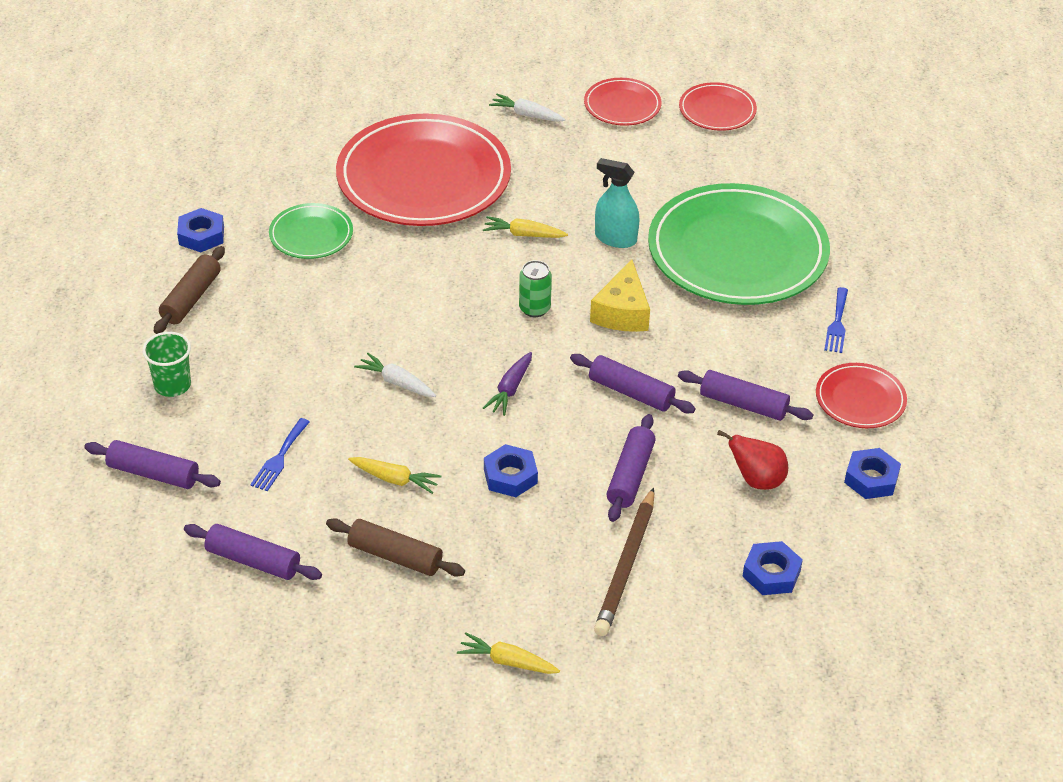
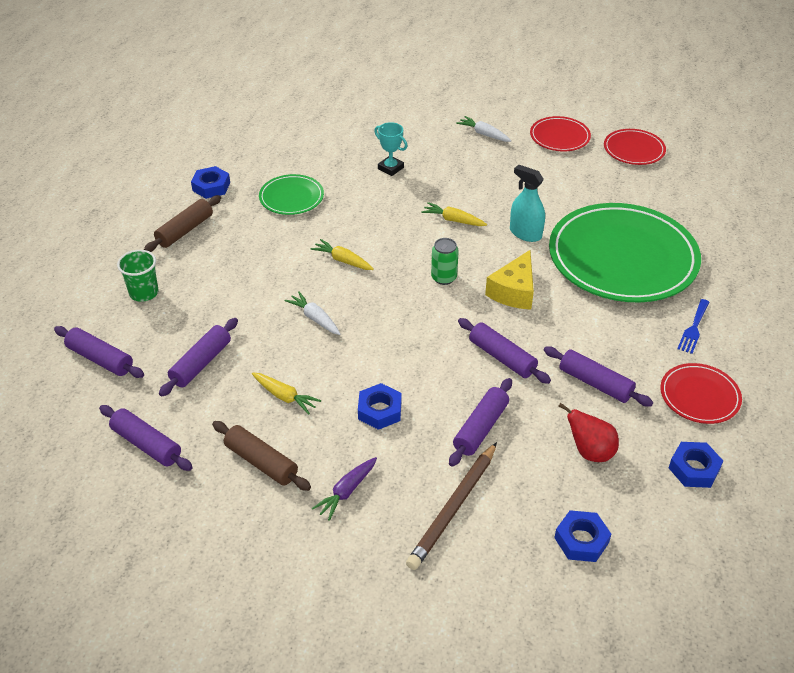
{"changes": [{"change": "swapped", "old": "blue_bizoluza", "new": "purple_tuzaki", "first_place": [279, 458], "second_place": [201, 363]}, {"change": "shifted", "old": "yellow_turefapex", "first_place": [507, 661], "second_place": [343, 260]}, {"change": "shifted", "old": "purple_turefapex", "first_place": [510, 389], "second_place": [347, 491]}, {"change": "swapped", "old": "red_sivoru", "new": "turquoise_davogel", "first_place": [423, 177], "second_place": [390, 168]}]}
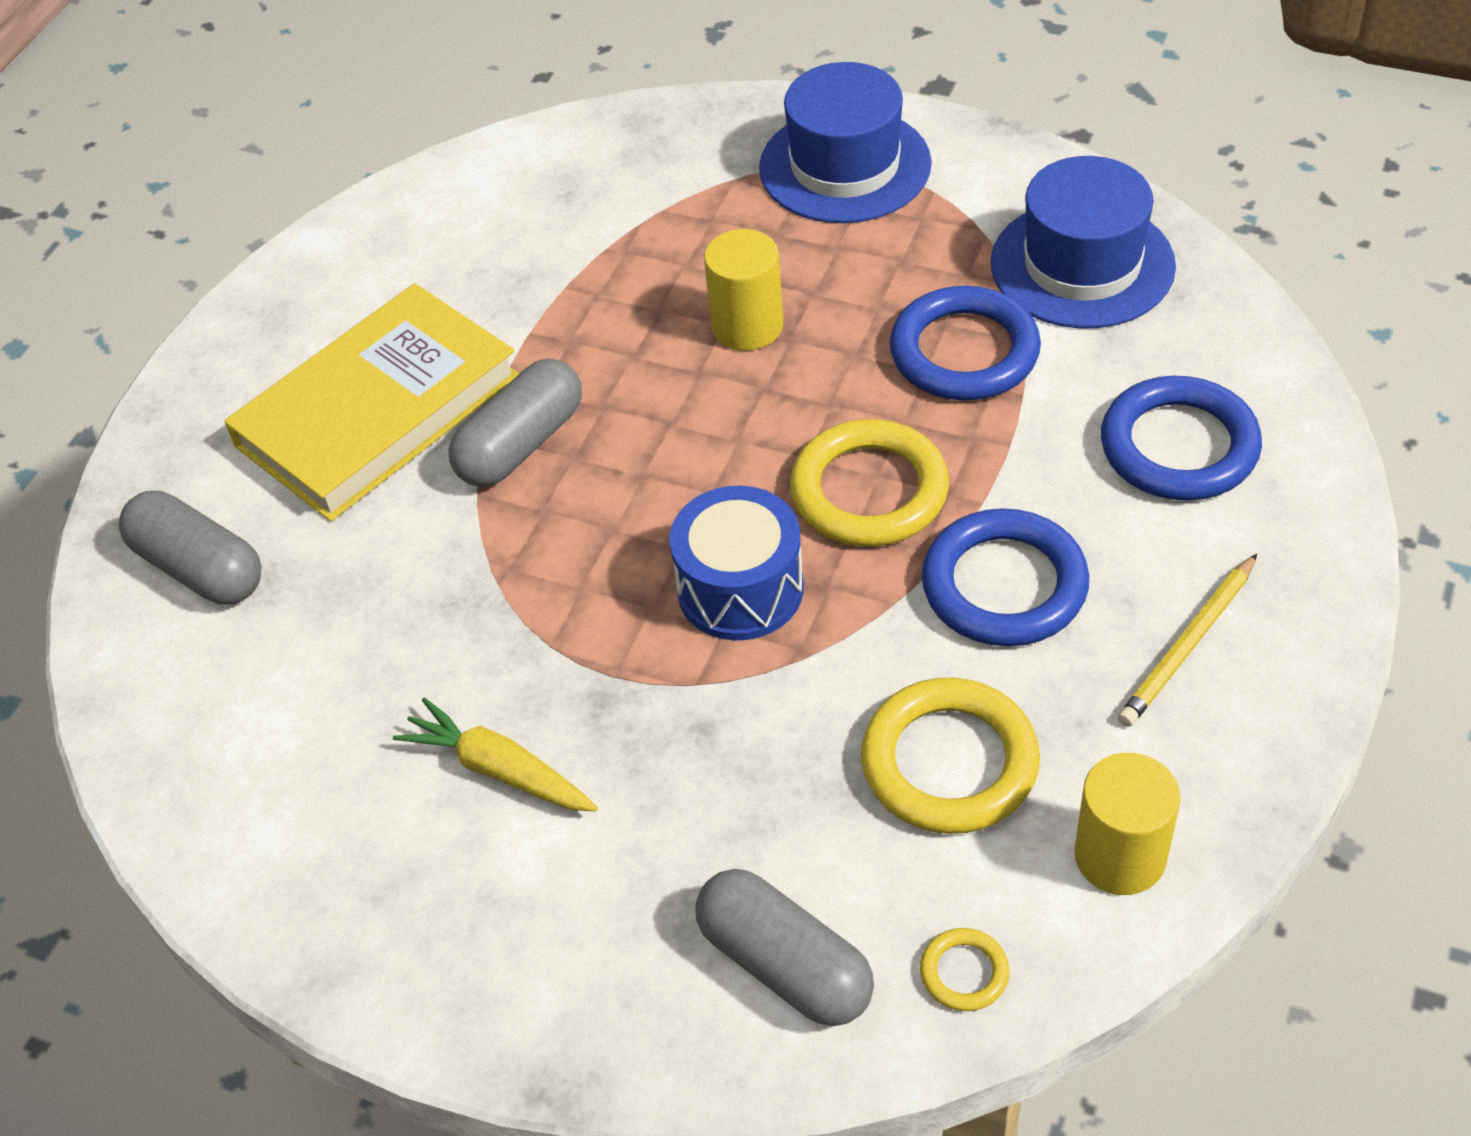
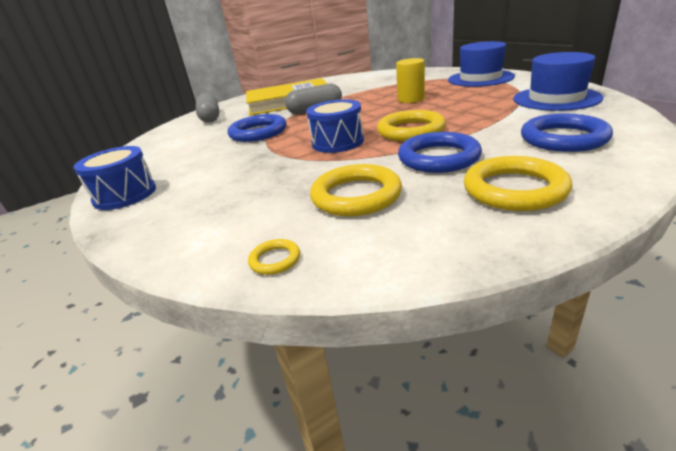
{"changes": [{"change": "new", "new": "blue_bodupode", "second_place": [125, 195]}, {"change": "shifted", "old": "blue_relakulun", "first_place": [964, 352], "second_place": [258, 132]}, {"change": "swapped", "old": "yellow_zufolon", "new": "yellow_relakulun", "first_place": [1188, 645], "second_place": [514, 189]}, {"change": "gone", "old": "yellow_turefapex", "first_place": [499, 769]}, {"change": "gone", "old": "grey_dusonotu", "first_place": [784, 964]}, {"change": "gone", "old": "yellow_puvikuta", "first_place": [1120, 856]}]}
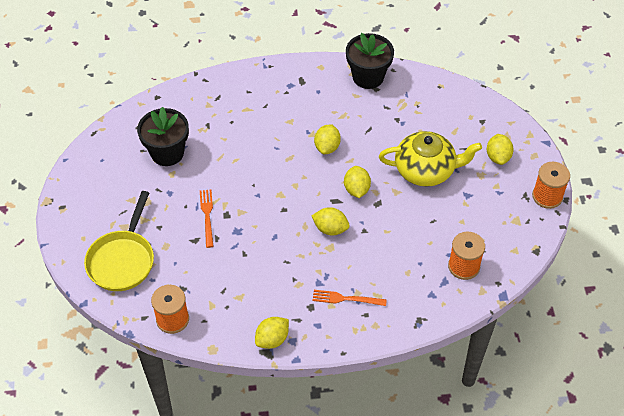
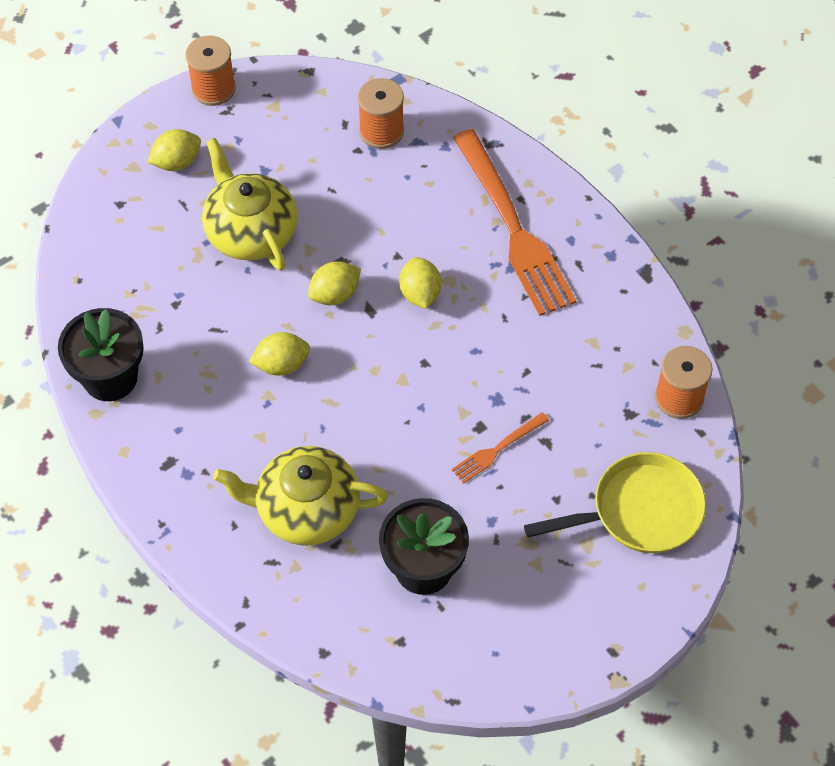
{"changes": [{"change": "new", "new": "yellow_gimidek", "second_place": [306, 509]}, {"change": "scaled", "old": "orange_bizoluza", "first_place": [346, 299], "second_place": [513, 228], "factor": 2.2}, {"change": "gone", "old": "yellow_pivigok", "first_place": [272, 339]}]}
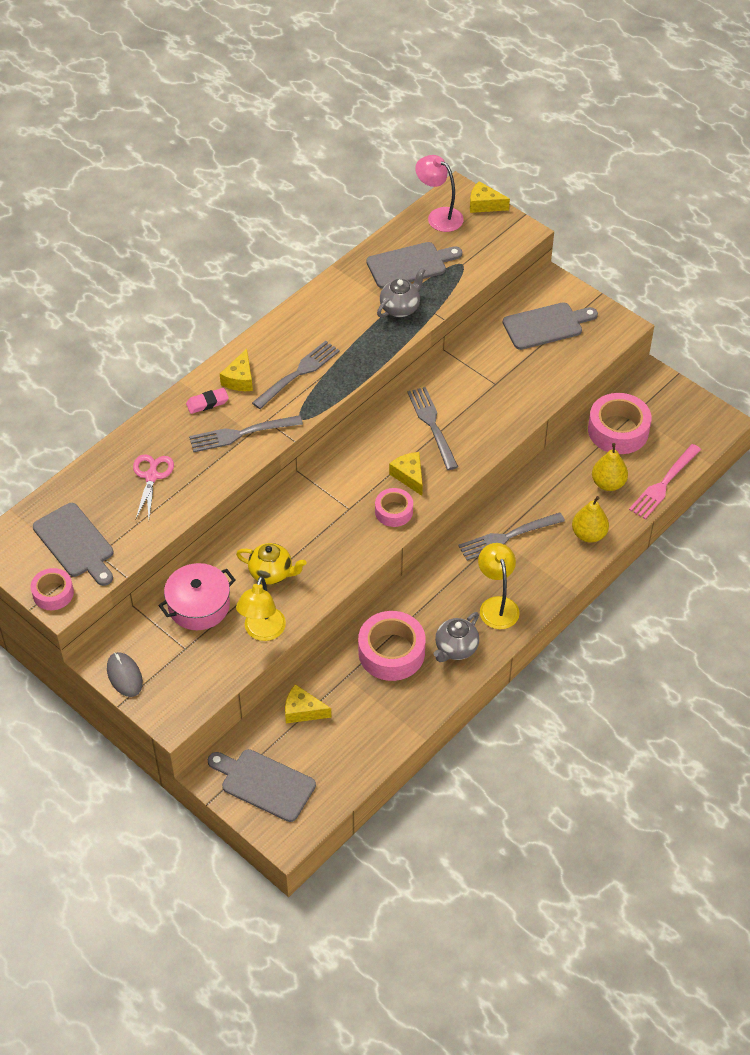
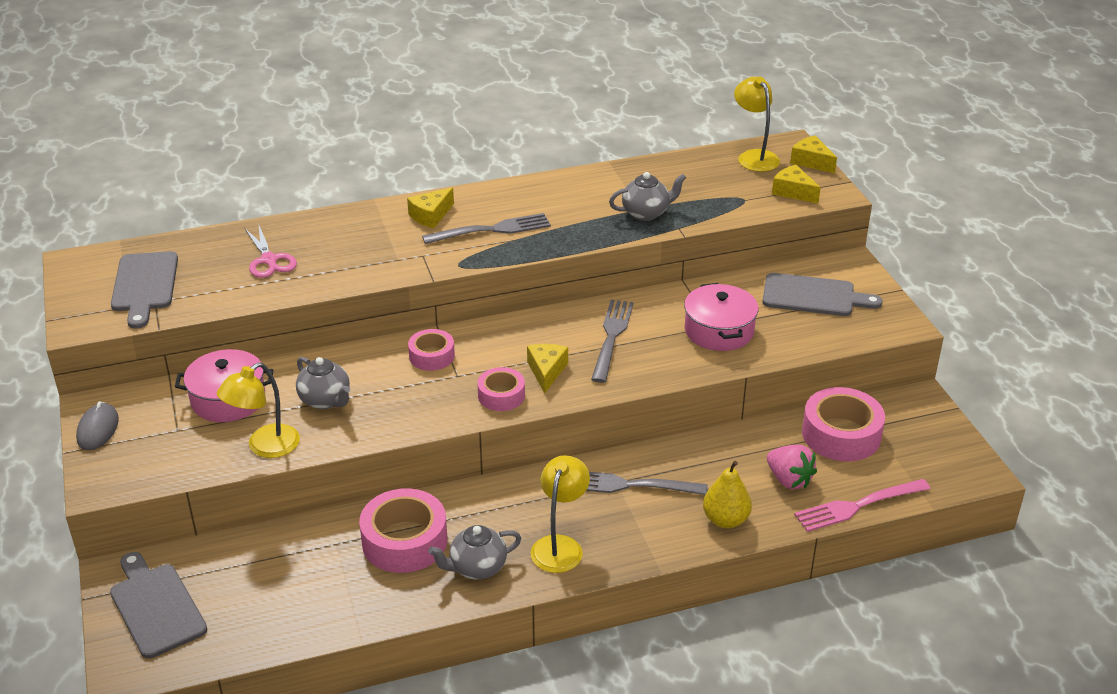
{"changes": [{"change": "rotated", "old": "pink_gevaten", "first_place": [151, 476], "second_place": [269, 260], "degrees": 120}, {"change": "repainted", "old": "yellow_gimidek", "new": "grey_gimidek", "first_place": [272, 573], "second_place": [325, 400]}, {"change": "shifted", "old": "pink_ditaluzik", "first_place": [53, 593], "second_place": [431, 356]}, {"change": "new", "new": "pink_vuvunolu", "second_place": [719, 331]}, {"change": "repainted", "old": "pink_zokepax", "new": "yellow_zokepax", "first_place": [439, 216], "second_place": [754, 156]}, {"change": "swapped", "old": "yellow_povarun", "new": "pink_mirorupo", "first_place": [608, 483], "second_place": [789, 480]}, {"change": "shifted", "old": "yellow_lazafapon", "first_place": [302, 711], "second_place": [793, 192]}, {"change": "gone", "old": "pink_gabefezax", "first_place": [207, 403]}, {"change": "gone", "old": "grey_bizoluza", "first_place": [241, 434]}, {"change": "gone", "old": "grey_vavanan", "first_place": [410, 265]}]}
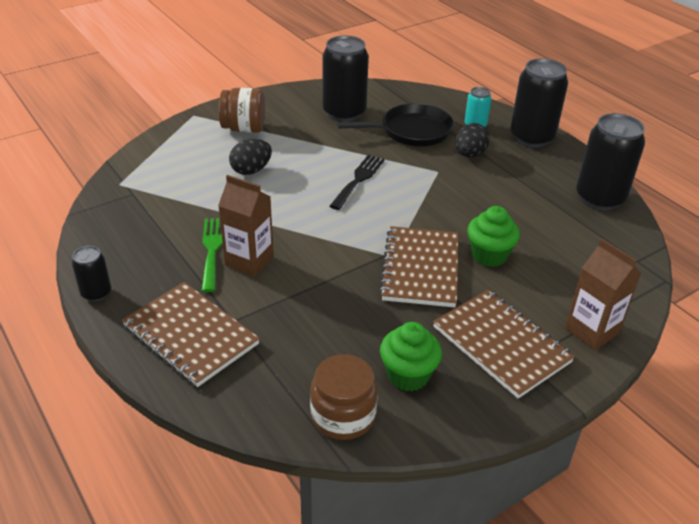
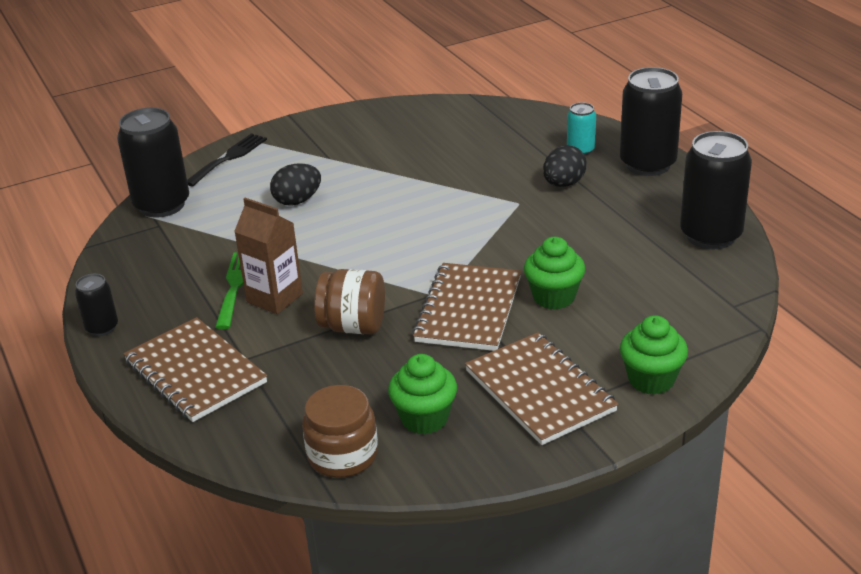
{"changes": [{"change": "shifted", "old": "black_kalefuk", "first_place": [344, 113], "second_place": [162, 205]}, {"change": "shifted", "old": "black_bizoluza", "first_place": [358, 180], "second_place": [229, 158]}, {"change": "shifted", "old": "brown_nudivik", "first_place": [244, 128], "second_place": [353, 326]}, {"change": "swapped", "old": "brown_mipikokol", "new": "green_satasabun", "first_place": [591, 331], "second_place": [651, 379]}, {"change": "gone", "old": "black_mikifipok", "first_place": [411, 131]}]}
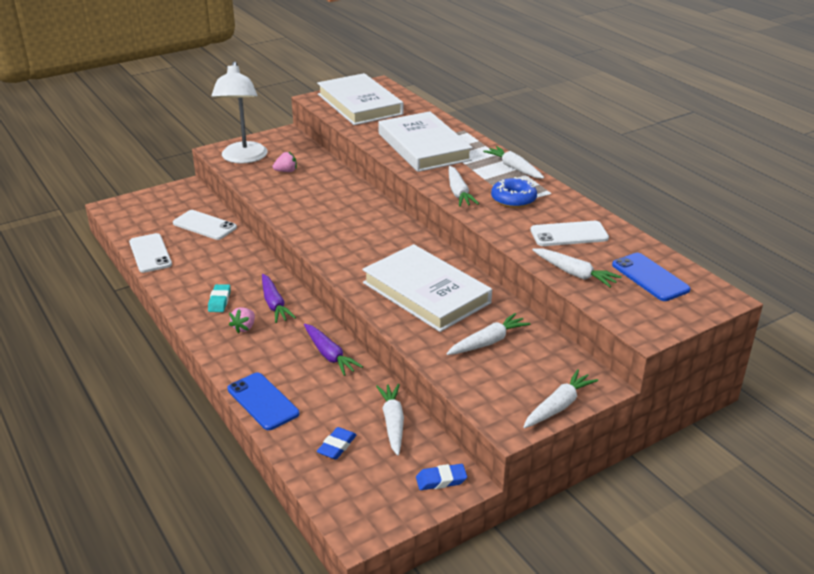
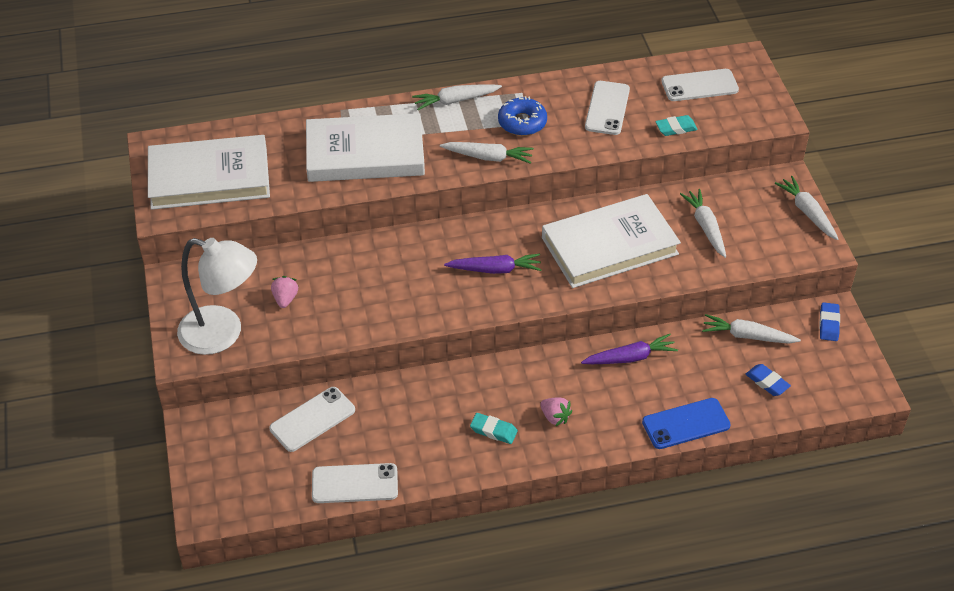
{"changes": [{"change": "shifted", "old": "purple_turefapex", "first_place": [274, 304], "second_place": [495, 269]}, {"change": "swapped", "old": "white_turefapex", "new": "turquoise_gabefezax", "first_place": [574, 274], "second_place": [676, 128]}, {"change": "repainted", "old": "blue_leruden", "new": "white_leruden", "first_place": [650, 277], "second_place": [699, 86]}]}
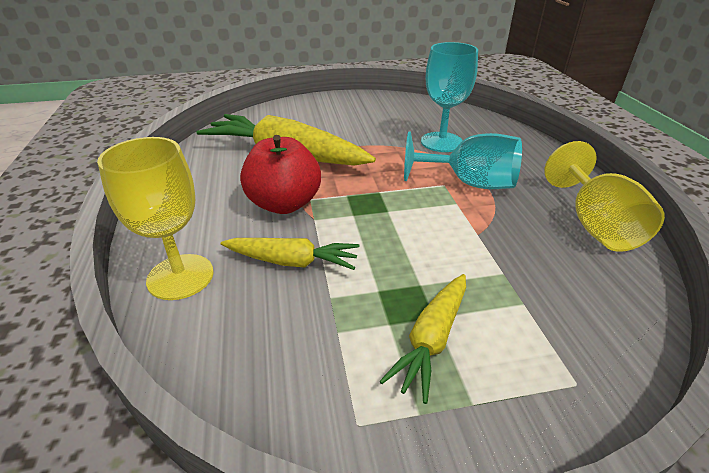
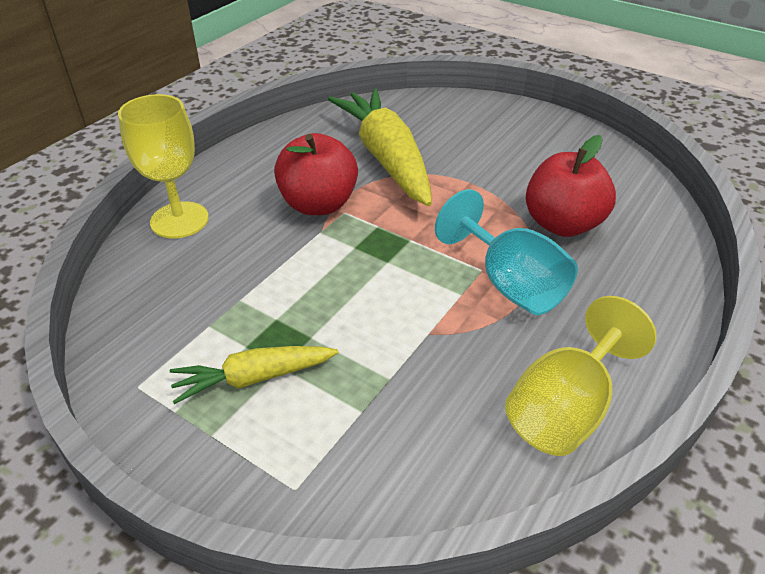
{"changes": [{"change": "swapped", "old": "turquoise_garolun", "new": "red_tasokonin", "first_place": [441, 142], "second_place": [562, 224]}, {"change": "gone", "old": "yellow_turefapex", "first_place": [293, 262]}]}
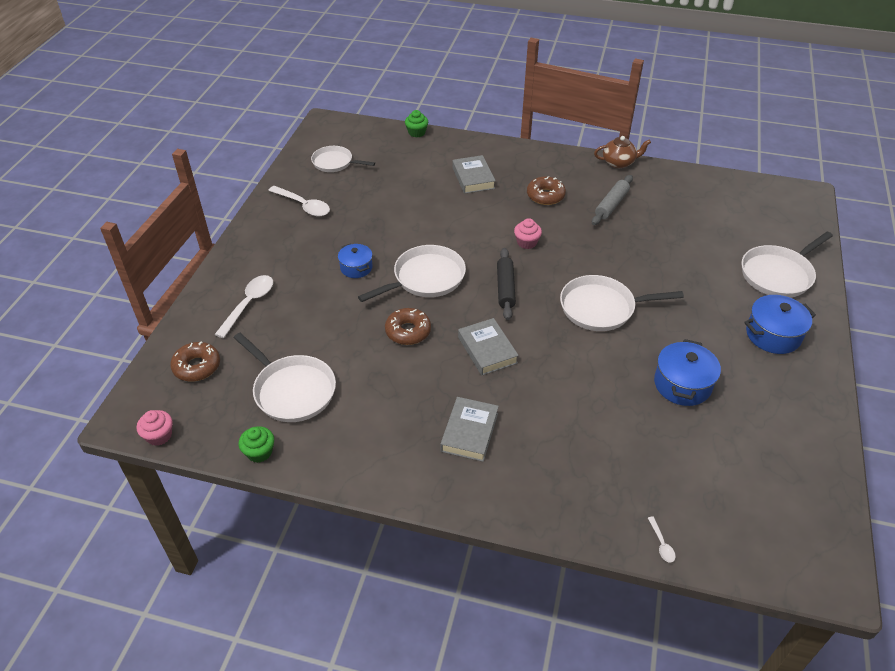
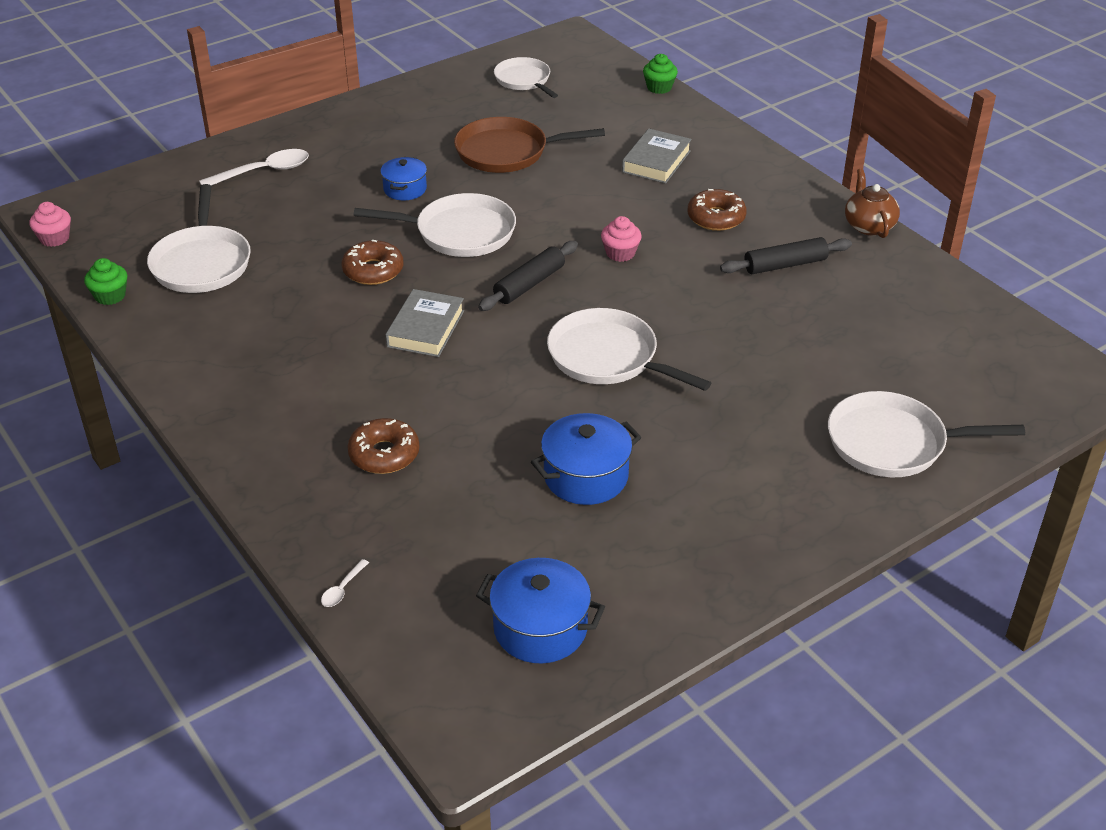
{"changes": [{"change": "shifted", "old": "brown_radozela", "first_place": [197, 366], "second_place": [384, 454]}, {"change": "new", "new": "brown_mikifipok", "second_place": [506, 152]}, {"change": "shifted", "old": "blue_vuvunolu", "first_place": [773, 335], "second_place": [540, 628]}, {"change": "repainted", "old": "grey_tuzaki", "new": "black_tuzaki", "first_place": [611, 205], "second_place": [785, 265]}, {"change": "rotated", "old": "brown_gimidek", "first_place": [619, 162], "second_place": [868, 225], "degrees": -135}, {"change": "gone", "old": "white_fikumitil", "first_place": [303, 206]}, {"change": "gone", "old": "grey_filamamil", "first_place": [469, 432]}]}
